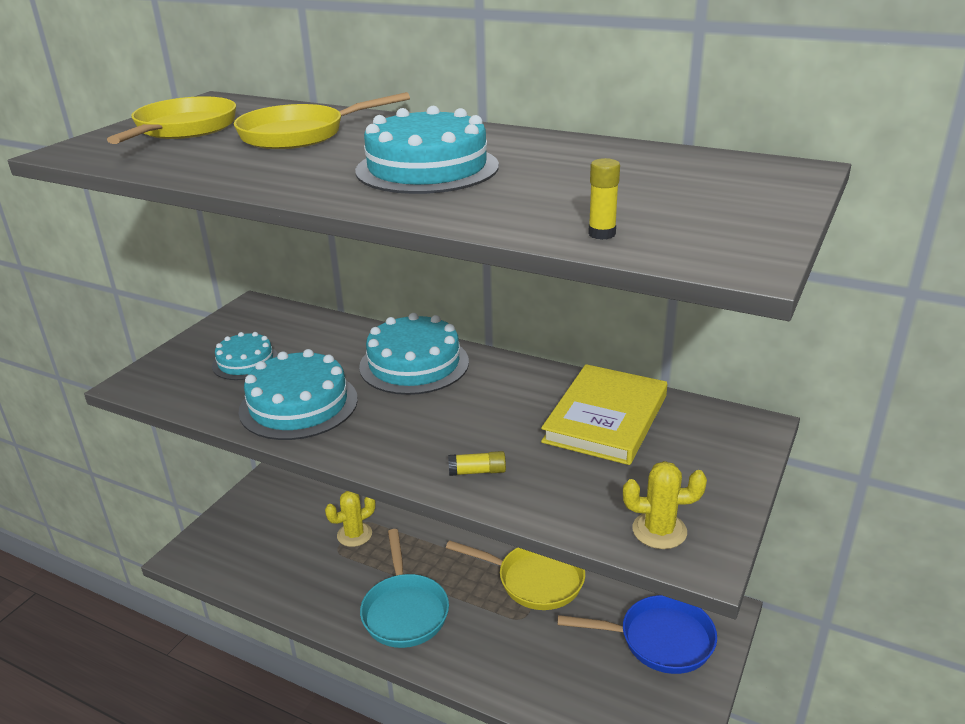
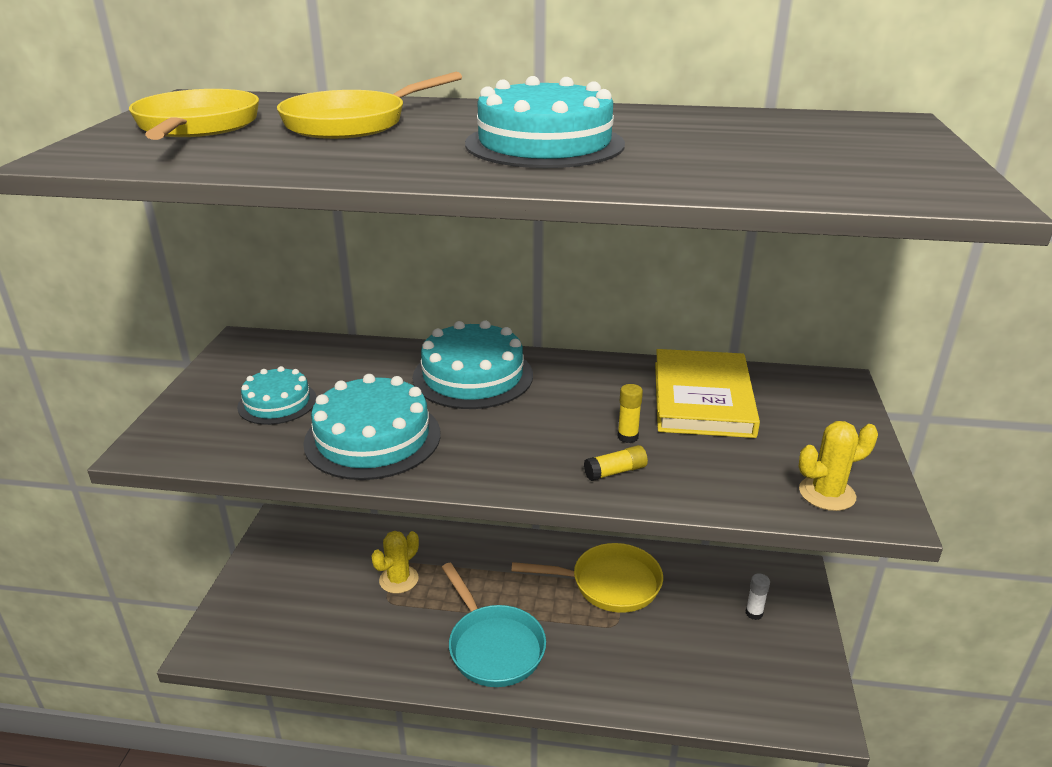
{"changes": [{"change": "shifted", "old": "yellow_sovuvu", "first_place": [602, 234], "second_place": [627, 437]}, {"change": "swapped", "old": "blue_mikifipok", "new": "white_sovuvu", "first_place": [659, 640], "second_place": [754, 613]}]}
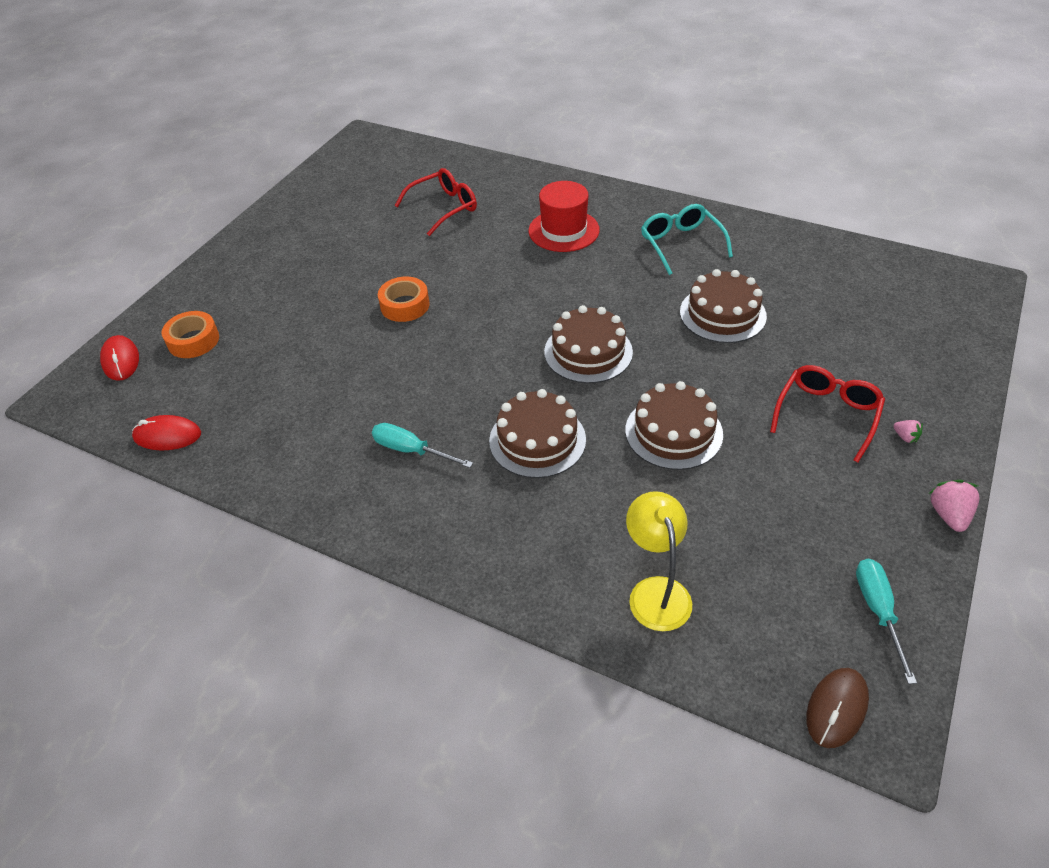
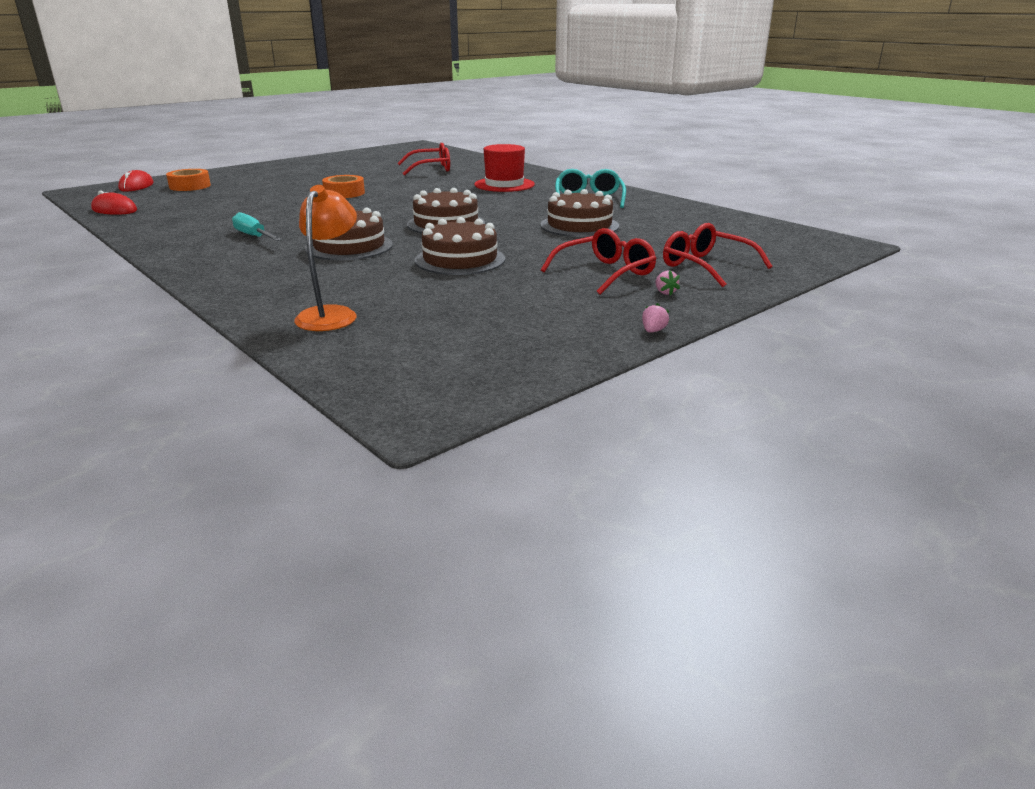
{"changes": [{"change": "repainted", "old": "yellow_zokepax", "new": "orange_zokepax", "first_place": [656, 591], "second_place": [331, 314]}, {"change": "scaled", "old": "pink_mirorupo", "first_place": [949, 515], "second_place": [653, 331], "factor": 0.58}, {"change": "new", "new": "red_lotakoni", "second_place": [706, 266]}, {"change": "gone", "old": "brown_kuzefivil", "first_place": [836, 708]}, {"change": "gone", "old": "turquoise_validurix", "first_place": [878, 611]}]}
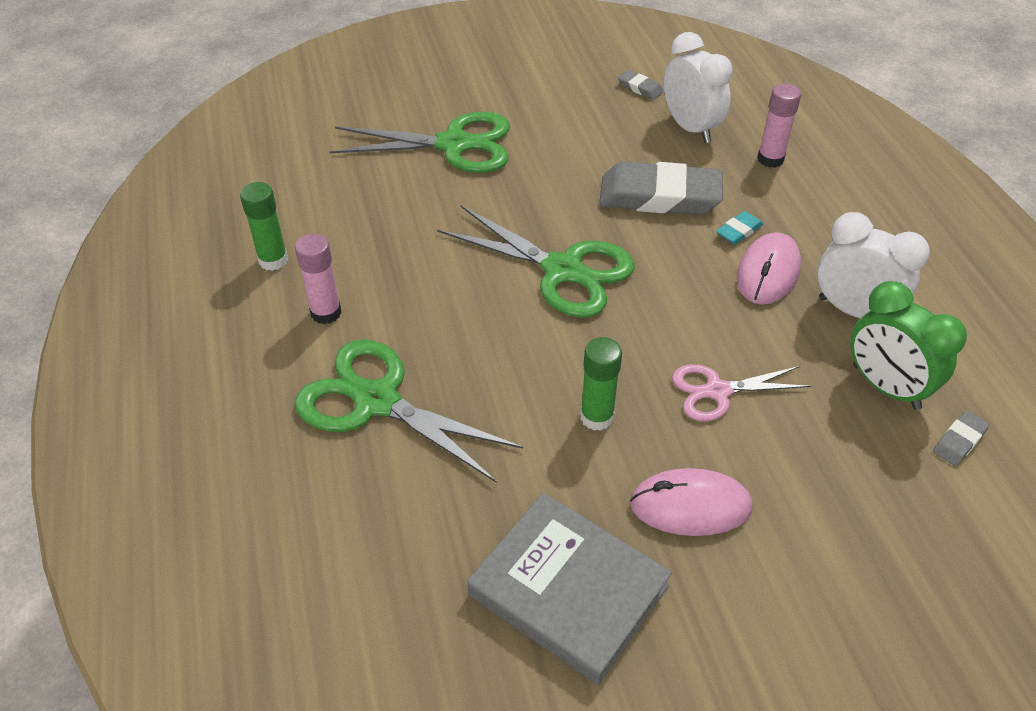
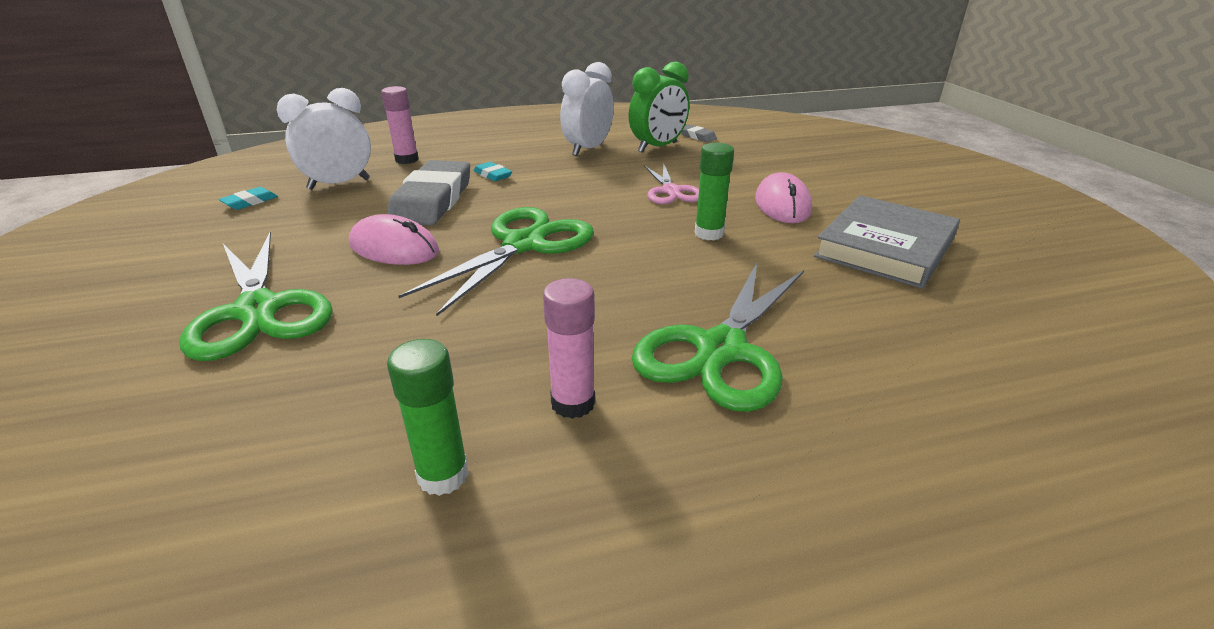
{"changes": [{"change": "rotated", "old": "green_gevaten", "first_place": [454, 145], "second_place": [258, 311], "degrees": 150}, {"change": "repainted", "old": "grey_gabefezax", "new": "turquoise_gabefezax", "first_place": [640, 88], "second_place": [250, 202]}, {"change": "shifted", "old": "pink_kuzefivil", "first_place": [768, 272], "second_place": [394, 248]}]}
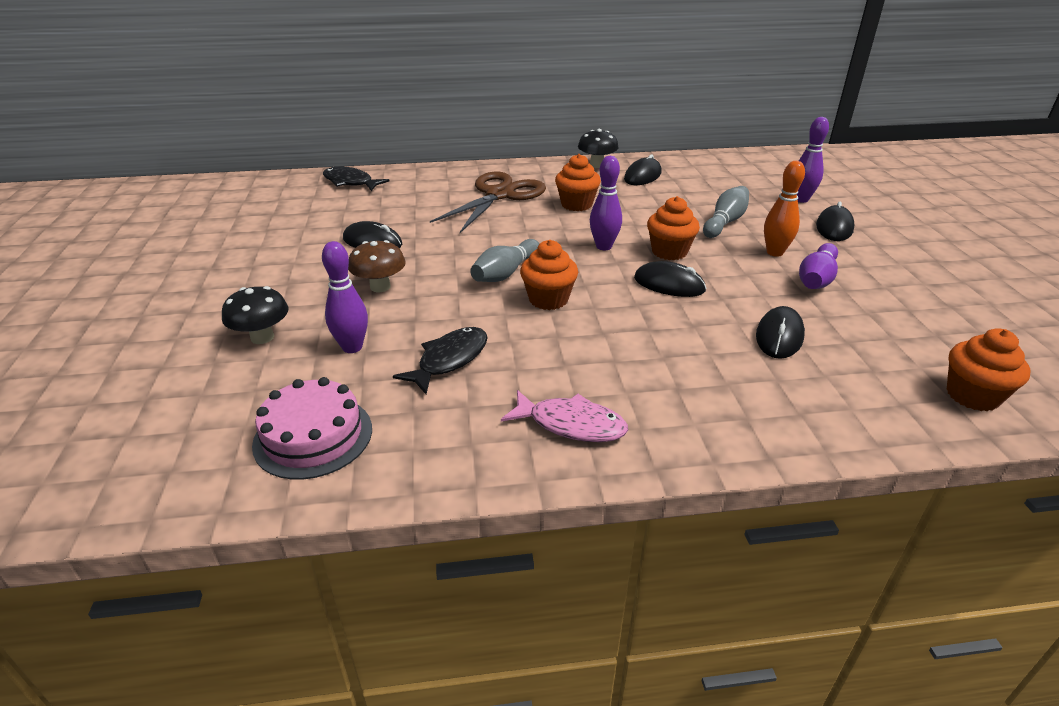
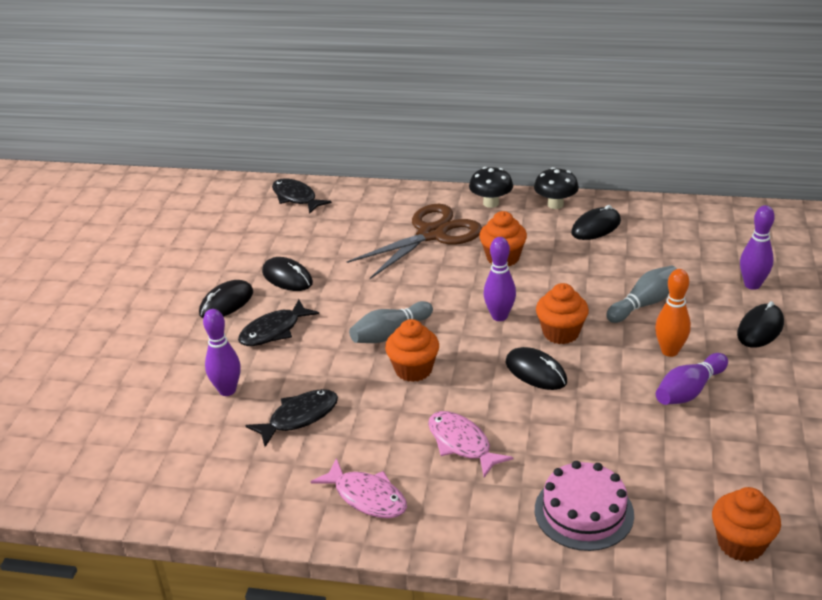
{"changes": [{"change": "shifted", "old": "black_kuzefivil", "first_place": [779, 336], "second_place": [226, 303]}, {"change": "swapped", "old": "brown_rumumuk", "new": "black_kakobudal", "first_place": [380, 287], "second_place": [274, 331]}, {"change": "new", "new": "pink_kakobudal", "second_place": [462, 444]}, {"change": "shifted", "old": "black_rumumuk", "first_place": [262, 337], "second_place": [491, 203]}, {"change": "shifted", "old": "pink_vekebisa", "first_place": [313, 436], "second_place": [584, 512]}]}
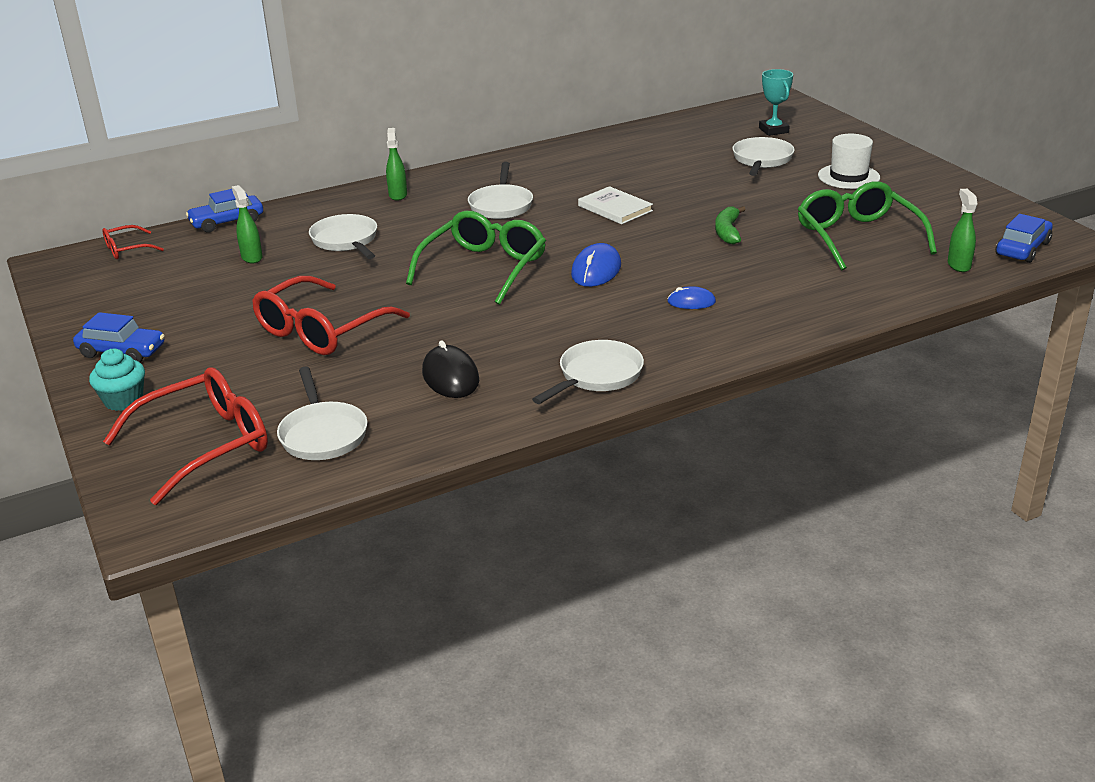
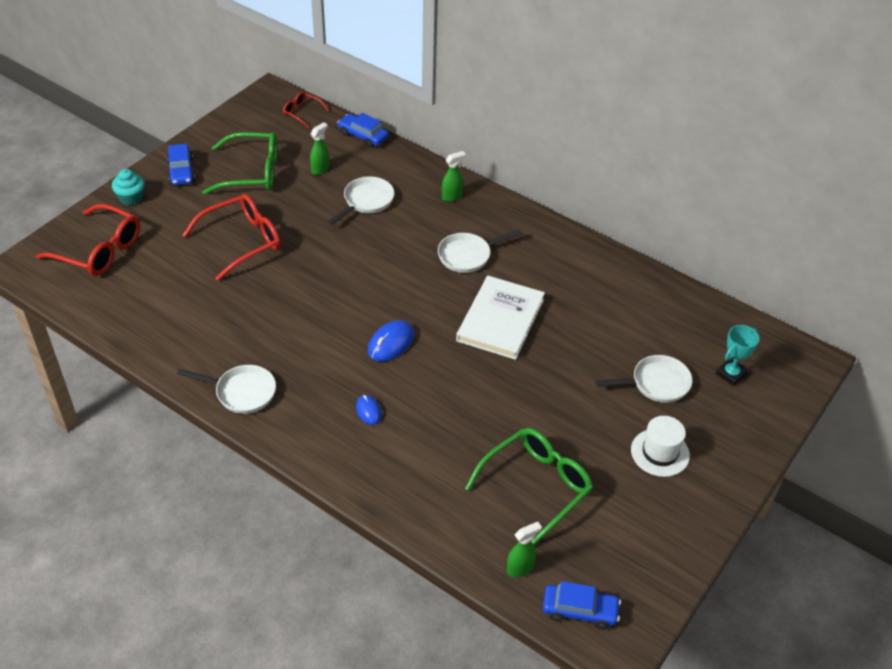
{"changes": [{"change": "rotated", "old": "red_lotakoni", "first_place": [321, 330], "second_place": [242, 241], "degrees": 135}, {"change": "shifted", "old": "green_lotakoni", "first_place": [484, 268], "second_place": [252, 172]}, {"change": "rotated", "old": "blue_kuzefivil", "first_place": [596, 270], "second_place": [391, 343], "degrees": -45}, {"change": "scaled", "old": "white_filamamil", "first_place": [615, 208], "second_place": [500, 320], "factor": 1.68}, {"change": "gone", "old": "white_mikifipok", "first_place": [322, 434]}, {"change": "gone", "old": "black_kuzefivil", "first_place": [450, 376]}, {"change": "gone", "old": "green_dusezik", "first_place": [727, 232]}]}
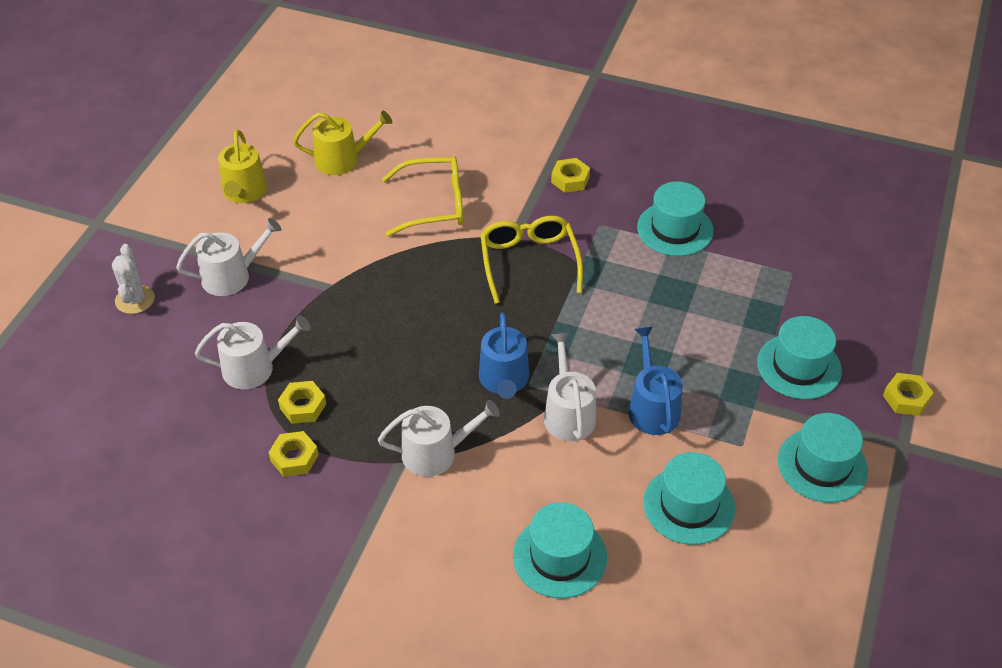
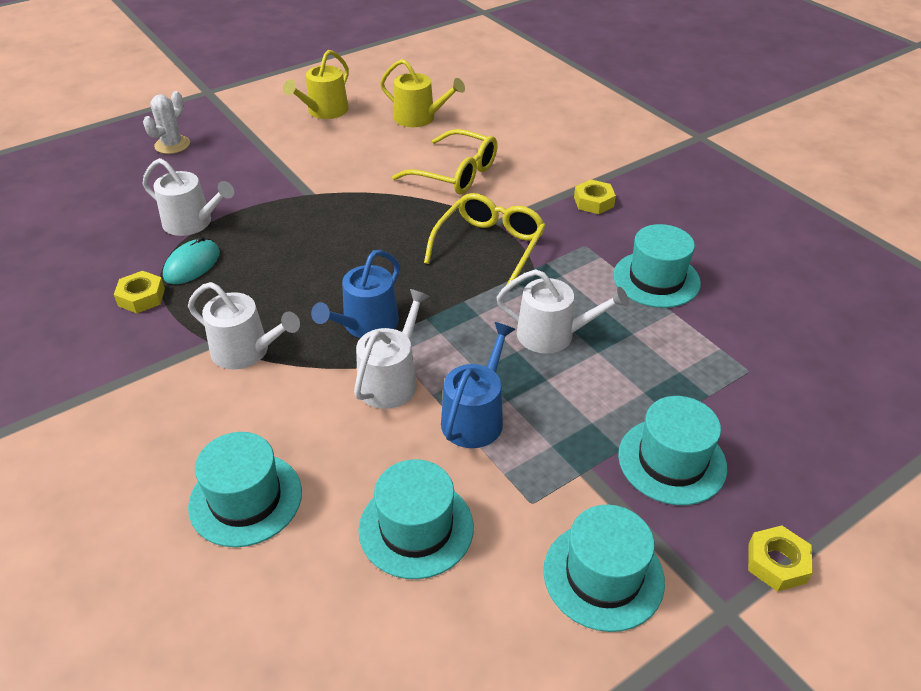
{"changes": [{"change": "swapped", "old": "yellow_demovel", "new": "turquoise_kuzefivil", "first_place": [303, 406], "second_place": [192, 265]}, {"change": "shifted", "old": "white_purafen", "first_place": [232, 276], "second_place": [552, 335]}]}
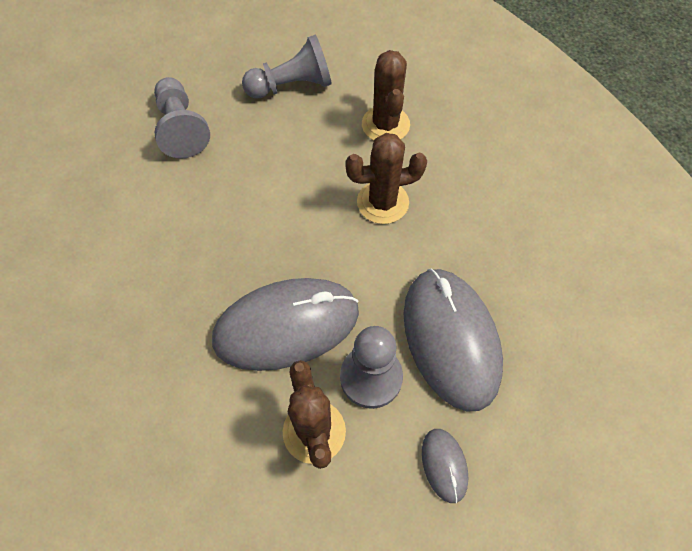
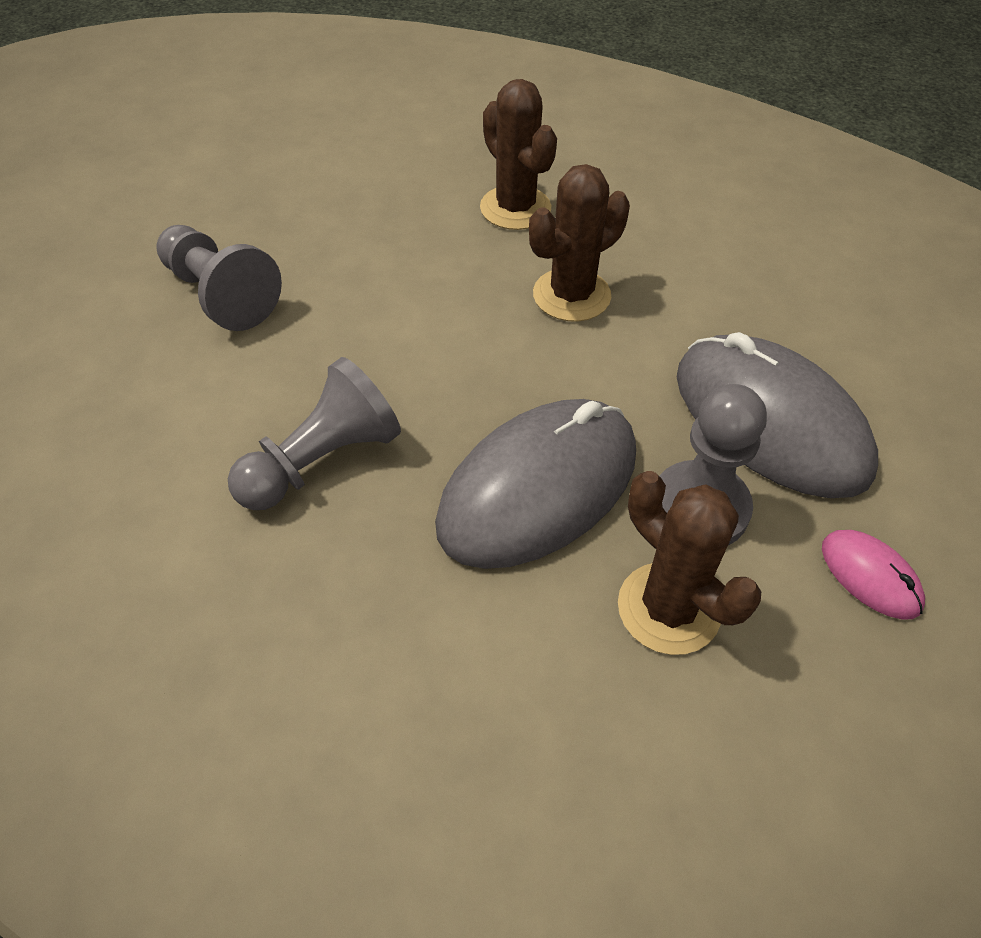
{"changes": [{"change": "shifted", "old": "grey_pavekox", "first_place": [292, 86], "second_place": [322, 461]}, {"change": "repainted", "old": "grey_kuzefivil", "new": "pink_kuzefivil", "first_place": [444, 465], "second_place": [870, 576]}]}
